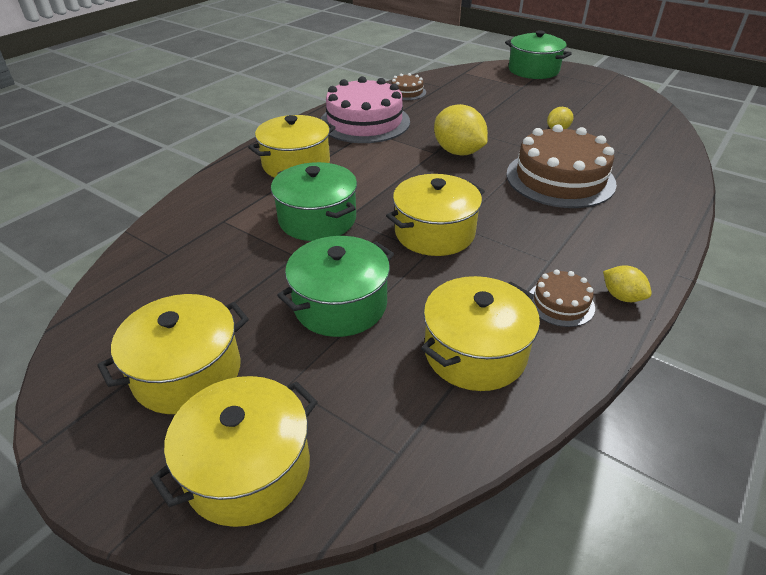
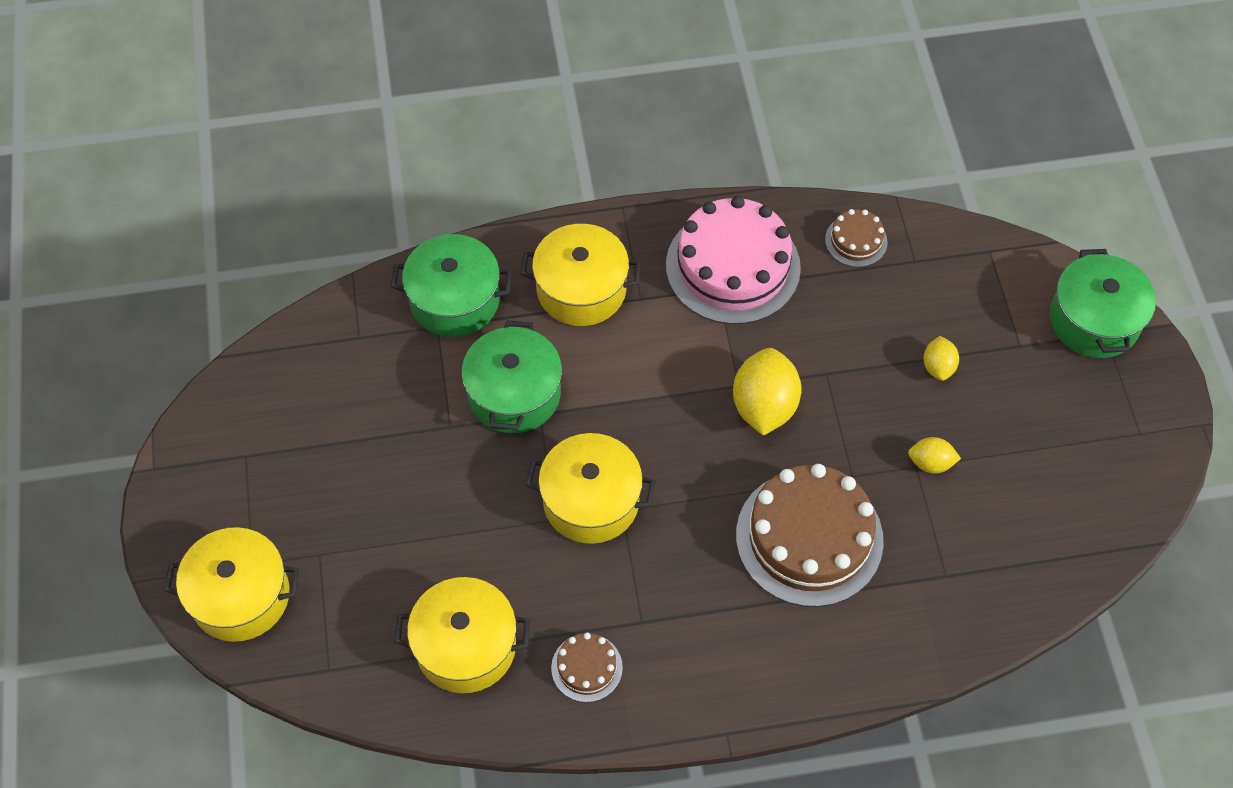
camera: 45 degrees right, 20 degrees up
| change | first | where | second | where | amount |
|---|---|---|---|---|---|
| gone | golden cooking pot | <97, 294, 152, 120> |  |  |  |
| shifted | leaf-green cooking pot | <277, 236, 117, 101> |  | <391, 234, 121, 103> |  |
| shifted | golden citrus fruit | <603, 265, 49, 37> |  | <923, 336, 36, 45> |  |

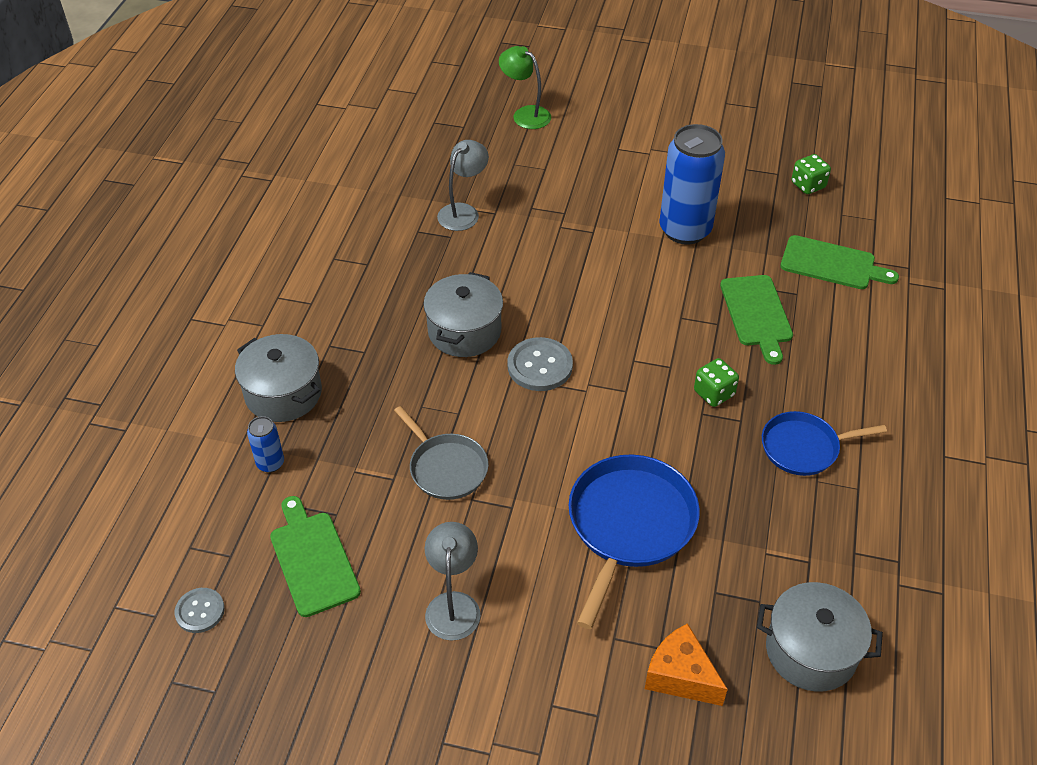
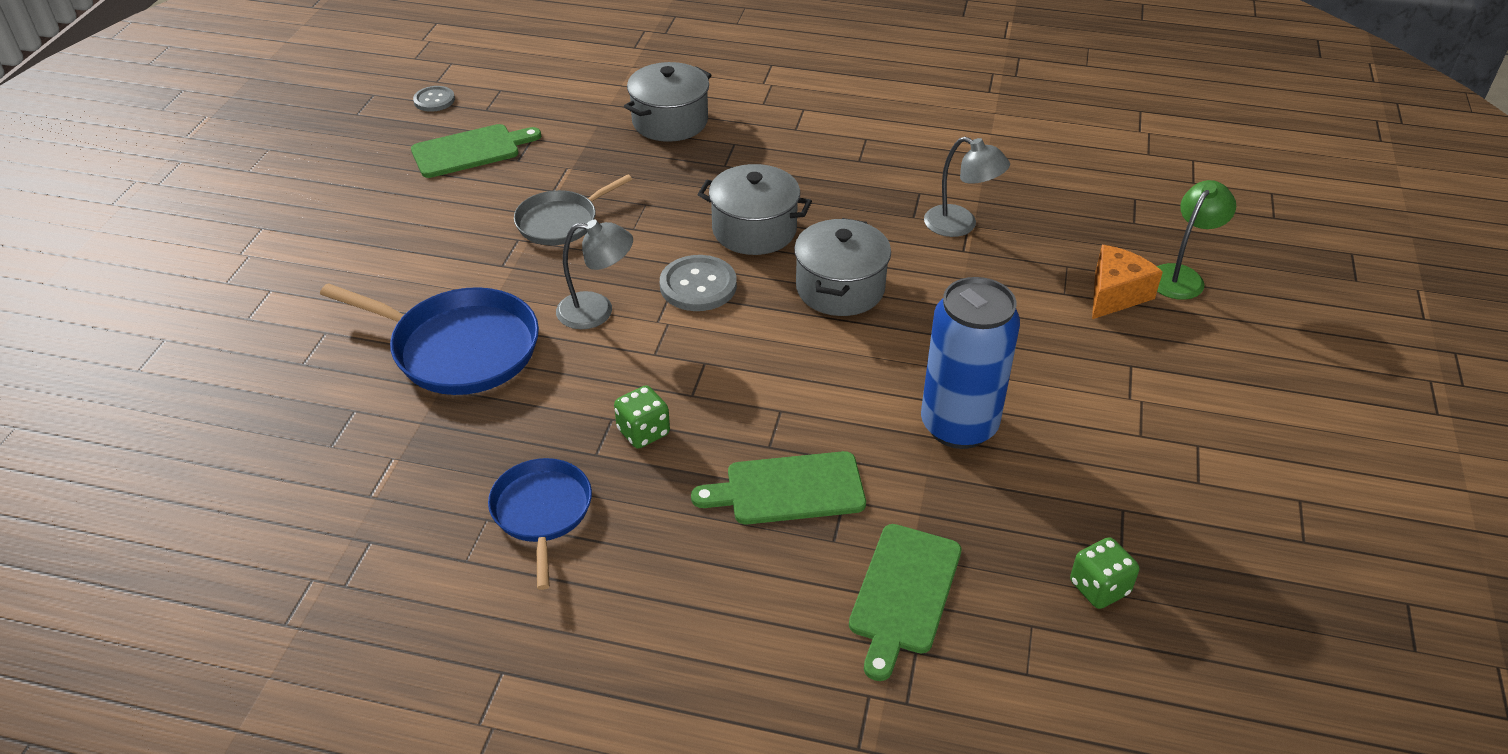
camera: 90 degrees right, 5 degrees down
| change | first | where | second | where | amount |
|---|---|---|---|---|---|
| gone | royal blue can | <247, 416, 37, 57> |  |  |  |
| shifted | gray lamp | <425, 522, 55, 119> |  | <556, 220, 77, 109> |  |
| shifted | bright orange cheese | <645, 623, 83, 83> |  | <1092, 245, 71, 74> |  |
| shifted | gray cooking pot | <757, 582, 126, 110> |  | <794, 218, 97, 98> |  |

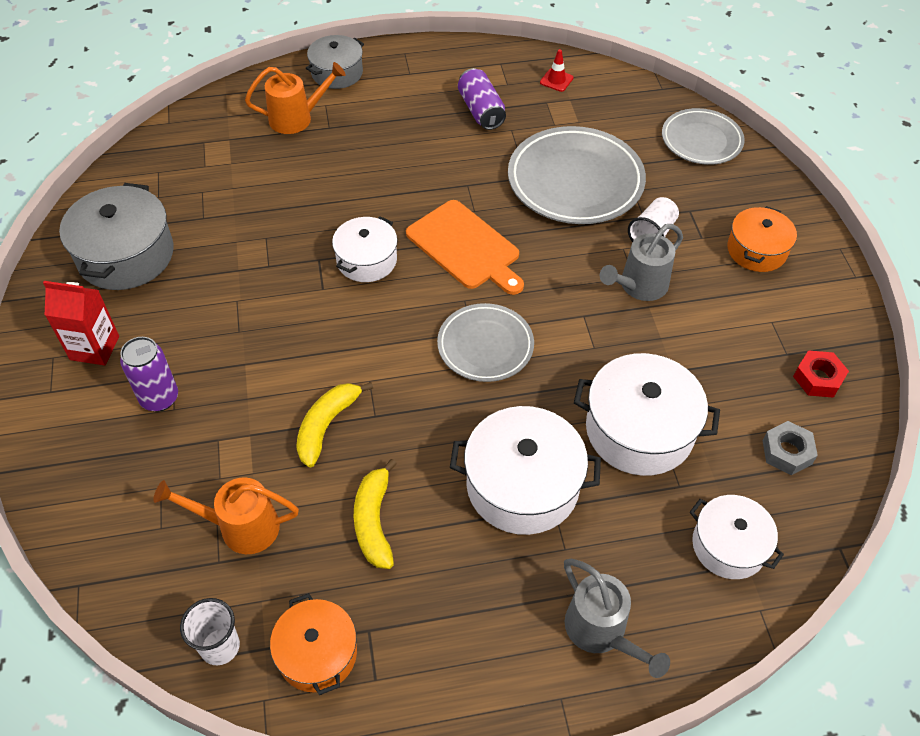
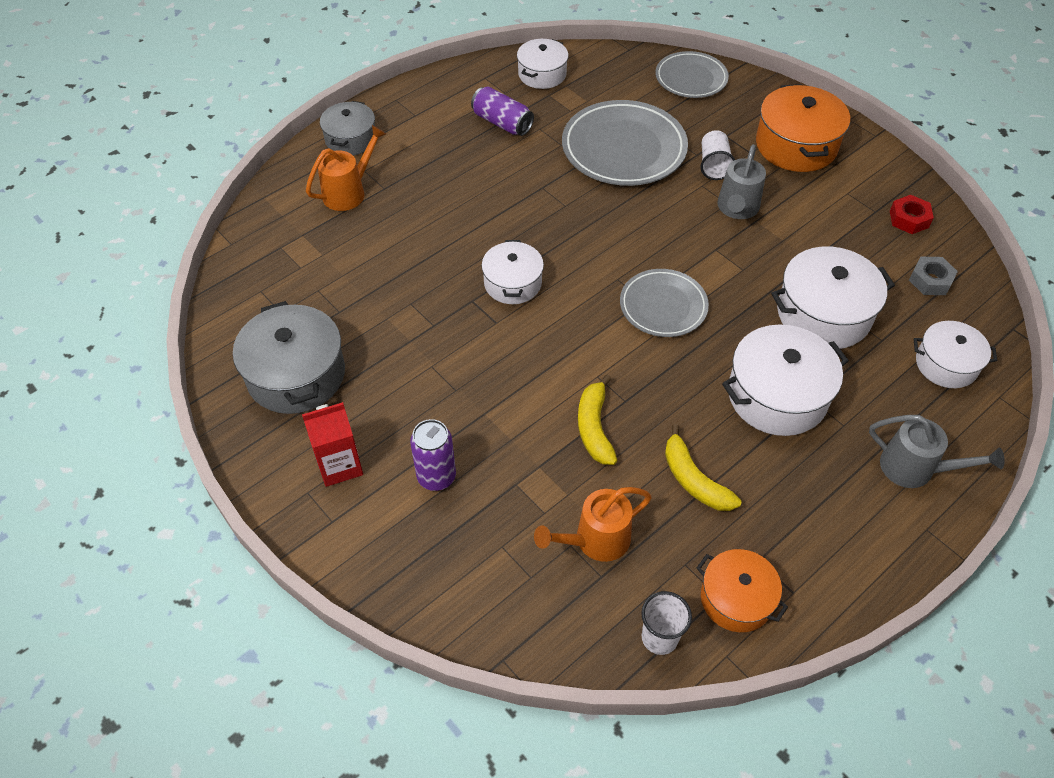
camera: 30 degrees left, 0 degrees up
| change | first | where | second | where | amount |
|---|---|---|---|---|---|
| gone | bright orange bread board | <406, 200, 118, 95> |  |  |  |
| swapped | crimson safety cone | <540, 49, 33, 43> | snow-white cooking pot | <517, 39, 52, 50> |  |
| scaled | bright orange cooking pot | <727, 206, 70, 66> |  | <756, 84, 94, 88> | x1.58 |

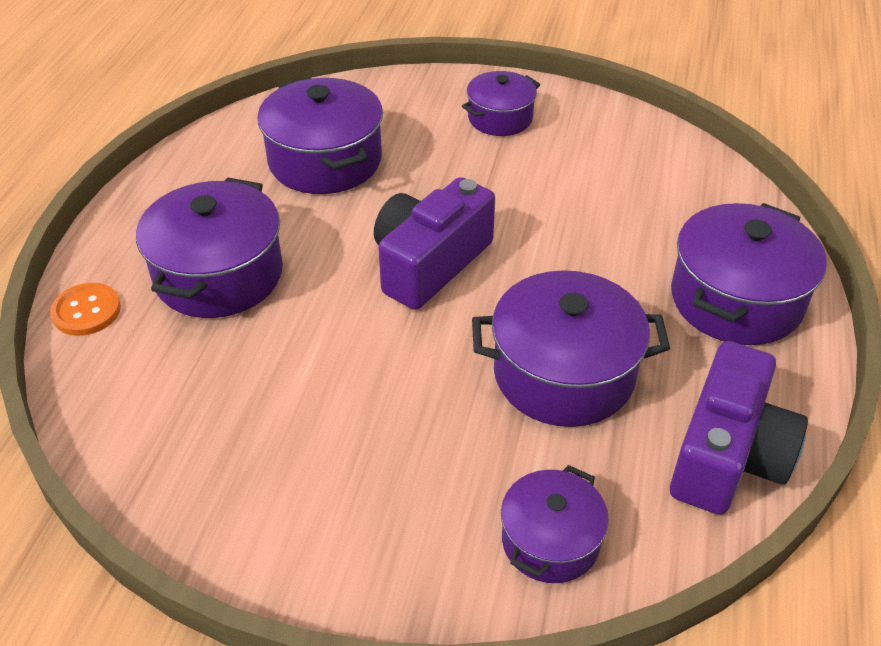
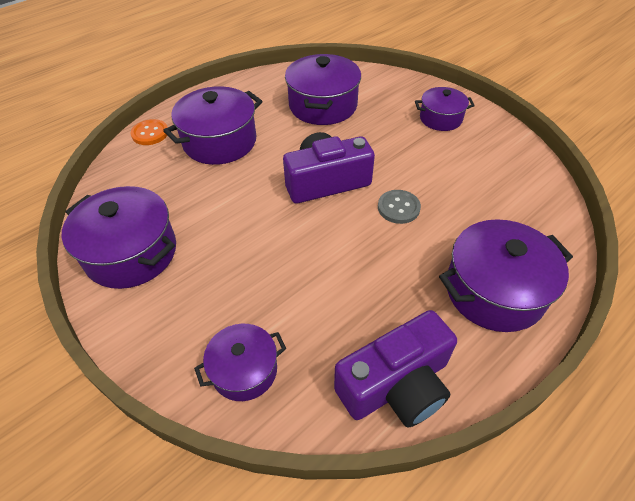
camera: 35 degrees right, 5 degrees up
| change | first | where | second | where | amount |
|---|---|---|---|---|---|
| shifted | violet cooking pot | <472, 270, 198, 157> |  | <62, 186, 114, 103> |  |
| new |  |  | gray button | <378, 190, 43, 34> |  |

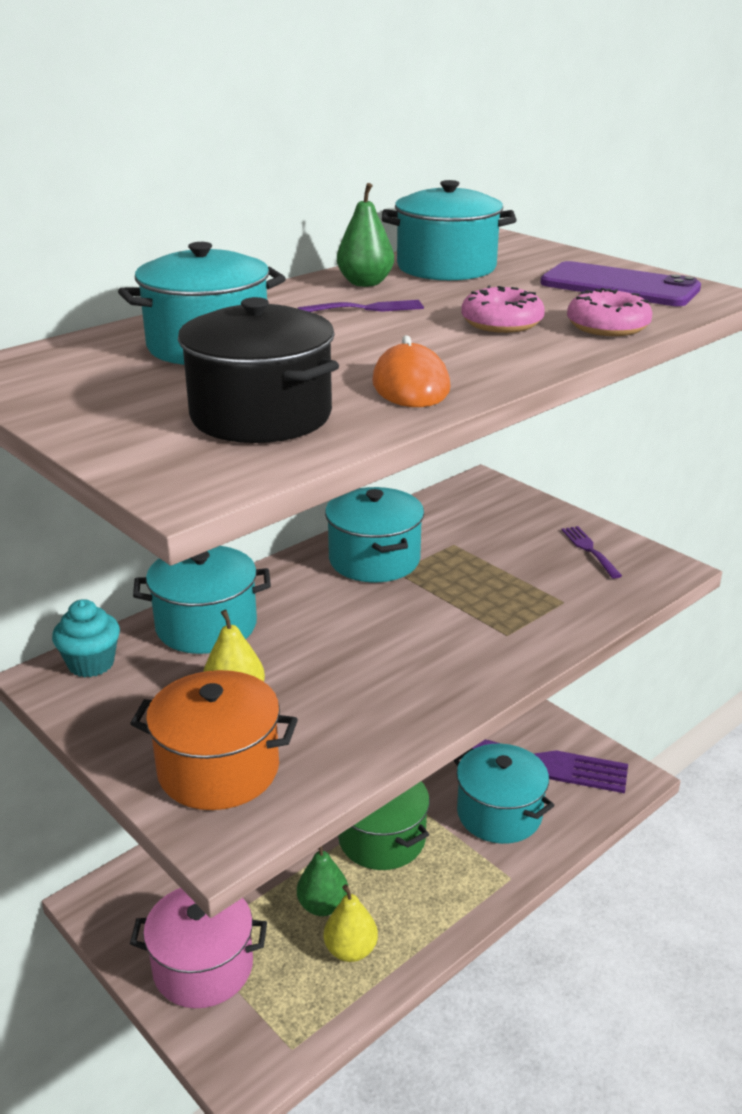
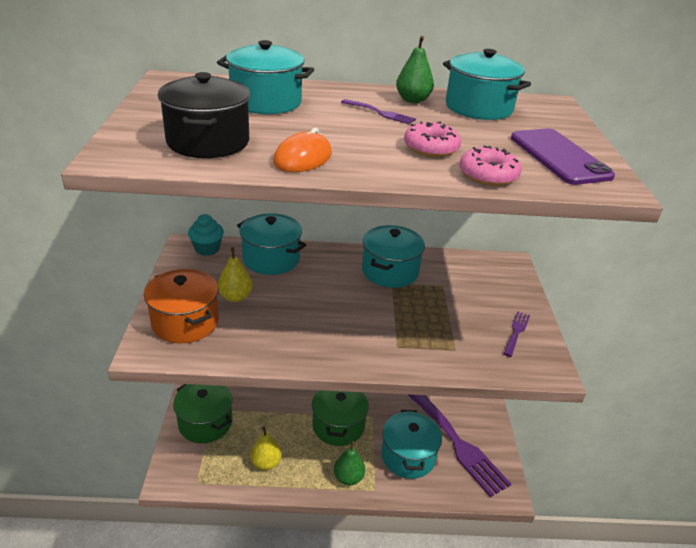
camera: 40 degrees right, 5 degrees up
| change | first | where | second | where | amount |
|---|---|---|---|---|---|
| repainted | rose-pink cooking pot | <130, 888, 137, 120> | leaf-green cooking pot | <173, 384, 60, 59> |  |
| shifted | leaf-green toy pear | <297, 846, 51, 70> |  | <334, 441, 31, 44> |  |

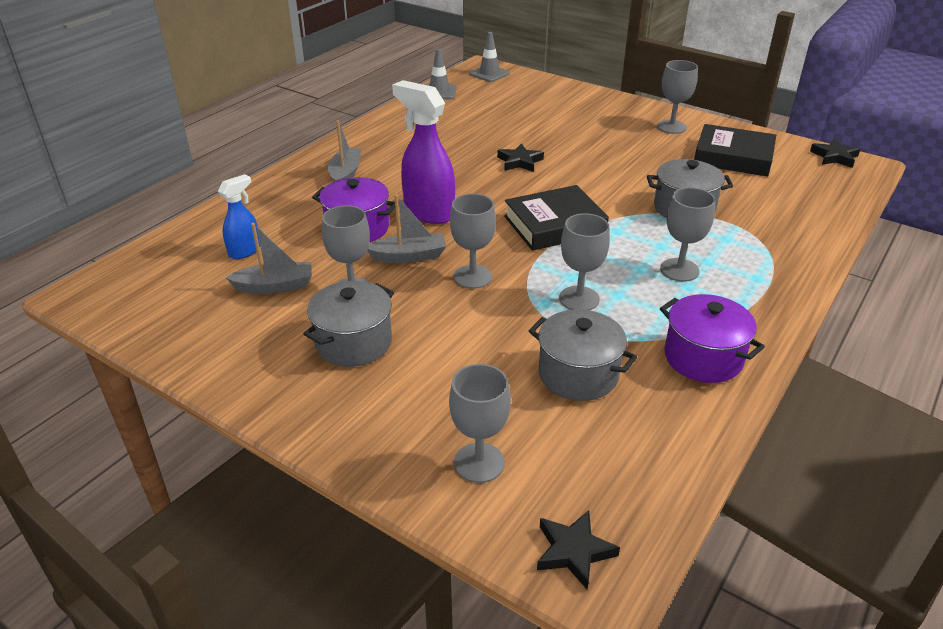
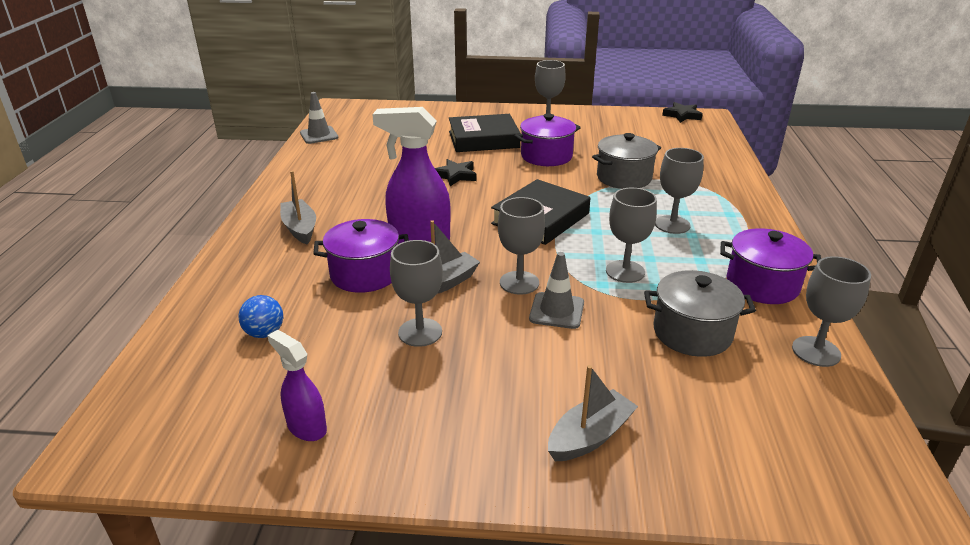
camera: 30 degrees left, 5 degrees down
| change | first | where | second | where | amount |
|---|---|---|---|---|---|
| swapped | royal blue spray bottle | <218, 174, 42, 85> | royal blue play ball | <238, 295, 45, 43> |  |
| shifted | gray toy boat | <226, 223, 86, 71> |  | <548, 365, 90, 96> |  |
| gone | gray cooking pot | <303, 281, 91, 86> |  |  |  |
| shifted | gray chalice | <449, 364, 62, 119> |  | <792, 256, 79, 111> |  |
| shifted | gray safety cone | <470, 32, 40, 50> |  | <529, 252, 55, 77> |  |
| gone | black five-pointed star | <537, 510, 83, 79> |  |  |  |
| shifted | black hardback | <694, 124, 82, 52> |  | <449, 114, 72, 38> |  |
| new |  |  | violet spray bottle | <267, 330, 60, 111> |  |
| new |  |  | violet cooking pot | <515, 113, 66, 53> |  |

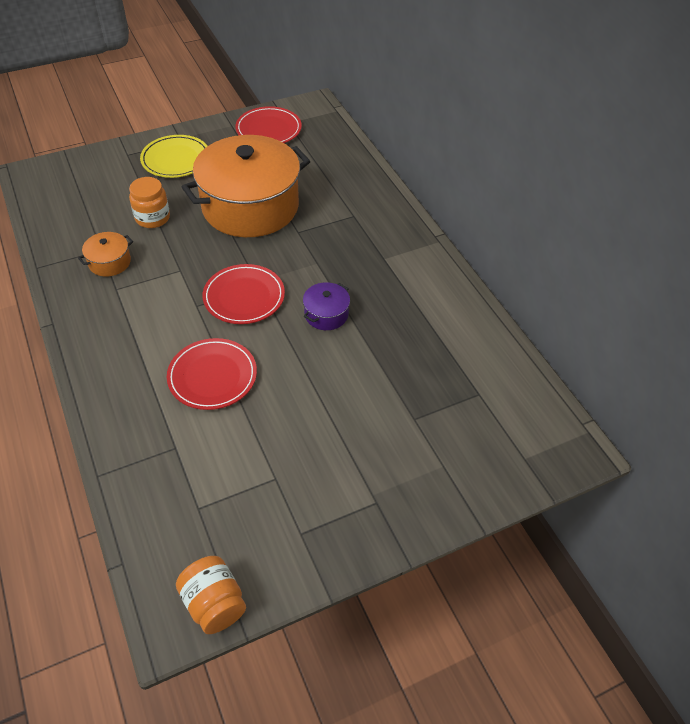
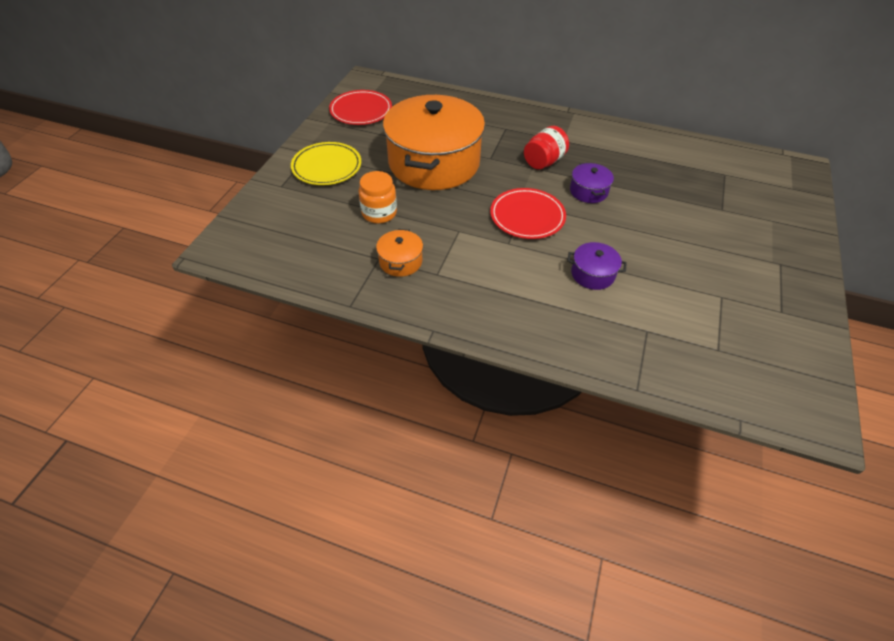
camera: 45 degrees left, 0 degrees up
| change | first | where | second | where | amount |
|---|---|---|---|---|---|
| swapped | crimson flat dish | <167, 338, 90, 72> | violet cooking pot | <567, 242, 60, 48> |  |
| gone | bright orange jam jar | <176, 556, 70, 78> |  |  |  |
| new |  |  | crimson jam jar | <524, 126, 45, 43> |  |

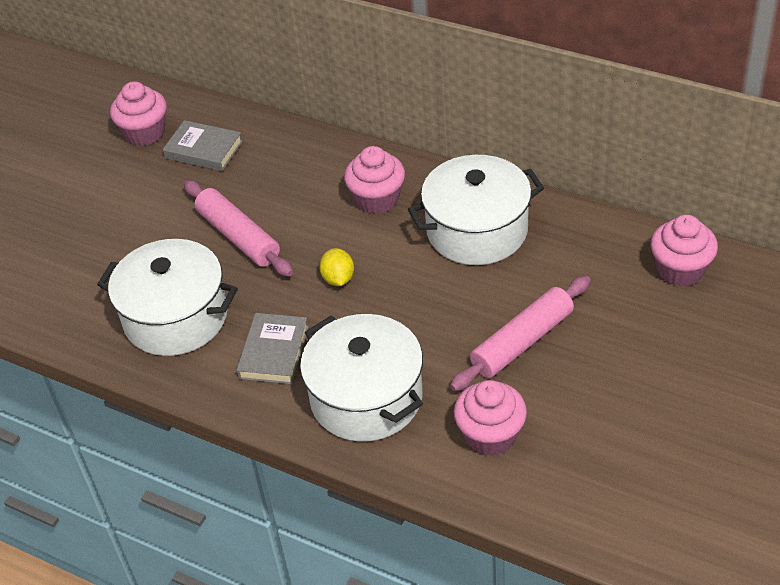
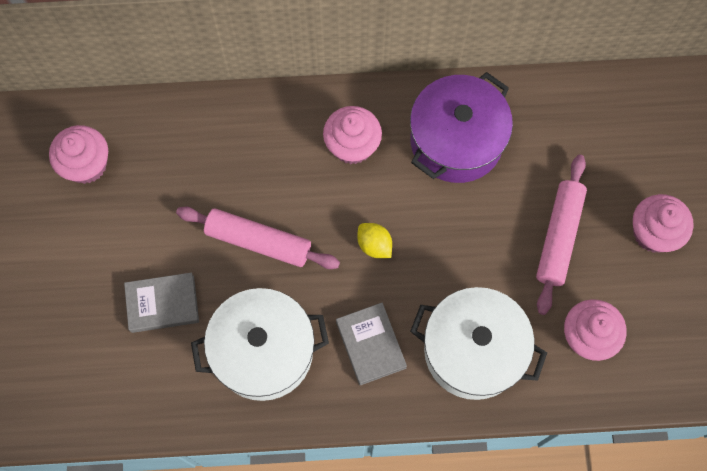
camera: 35 degrees left, 25 degrees up
| change | first | where | second | where | amount |
|---|---|---|---|---|---|
| shifted | gray hardback | <163, 120, 80, 51> |  | <124, 272, 75, 61> |  |
| repainted | snow-white cooking pot | <408, 155, 136, 110> | violet cooking pot | <410, 72, 103, 111> |  |
| shifted | rose-pink cupcake | <651, 215, 67, 72> |  | <633, 194, 61, 59> |  |

